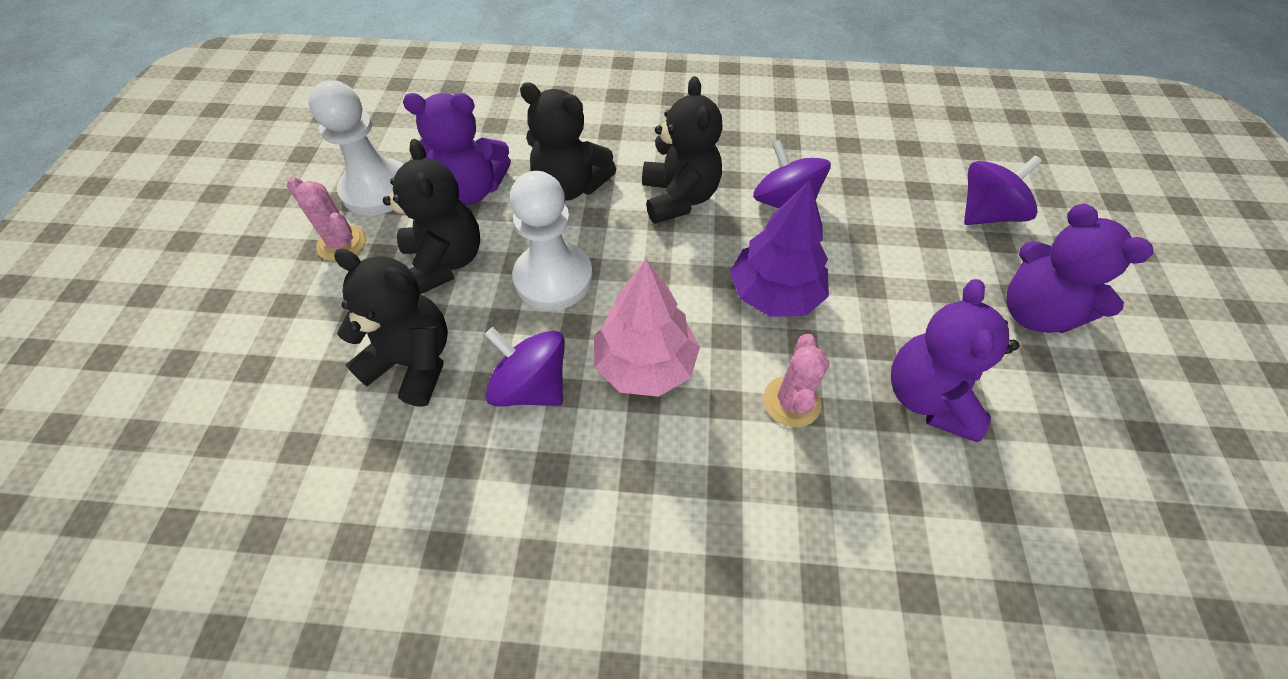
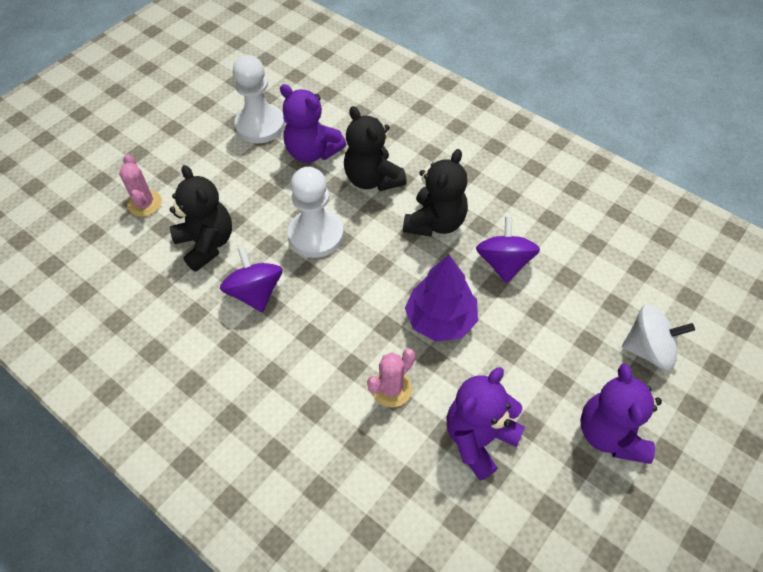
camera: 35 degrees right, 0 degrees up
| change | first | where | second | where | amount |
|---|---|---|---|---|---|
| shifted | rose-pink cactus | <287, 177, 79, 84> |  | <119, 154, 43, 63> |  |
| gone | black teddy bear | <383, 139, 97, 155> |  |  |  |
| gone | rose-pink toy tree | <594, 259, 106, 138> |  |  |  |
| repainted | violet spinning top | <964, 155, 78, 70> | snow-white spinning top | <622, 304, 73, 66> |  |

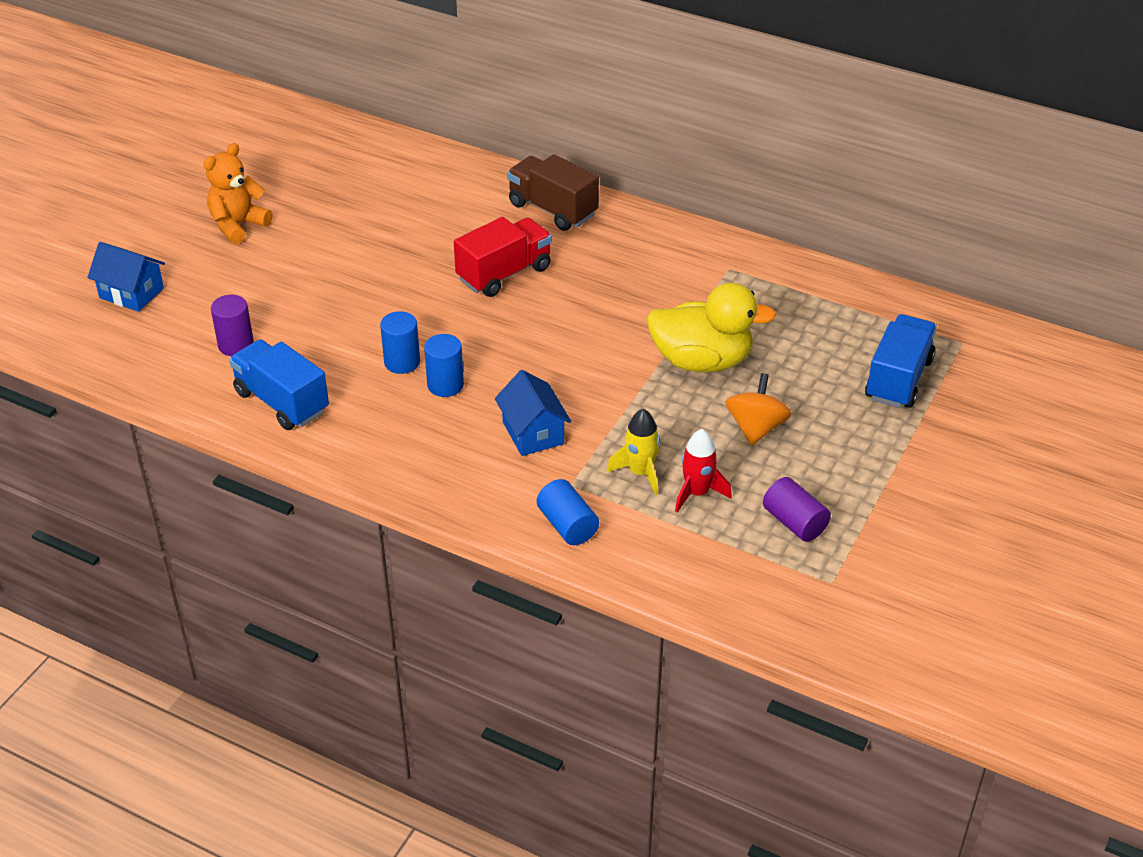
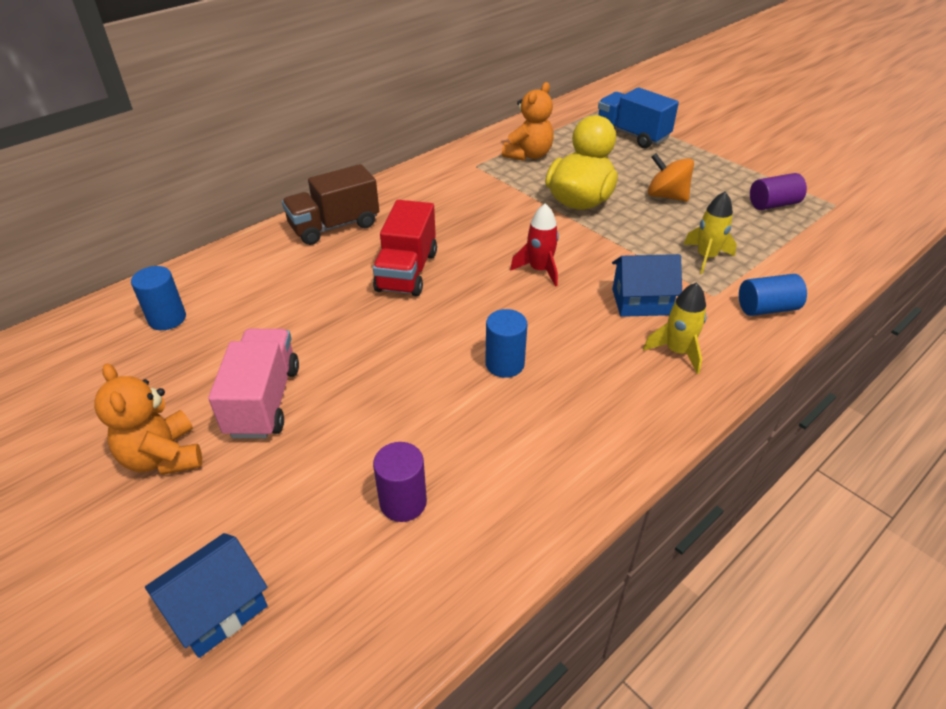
camera: 70 degrees left, 0 degrees up
| change | first | where | second | where | amount |
|---|---|---|---|---|---|
| gone | royal blue lorry | <229, 339, 100, 91> |  |  |  |
| shifted | royal blue cylinder | <424, 334, 40, 63> |  | <131, 266, 55, 64> |  |
| rotated | crimson lorry | <454, 217, 98, 80> |  | <373, 200, 64, 96> | 150 degrees counterclockwise |
| shifted | crimson rocket | <675, 429, 57, 84> |  | <510, 203, 49, 84> |  |
| new |  |  | rose-pink lorry | <208, 329, 91, 110> |  |
| new |  |  | bright orange teddy bear | <502, 82, 52, 79> |  |
| new |  |  | golden rocket | <643, 282, 64, 92> |  |

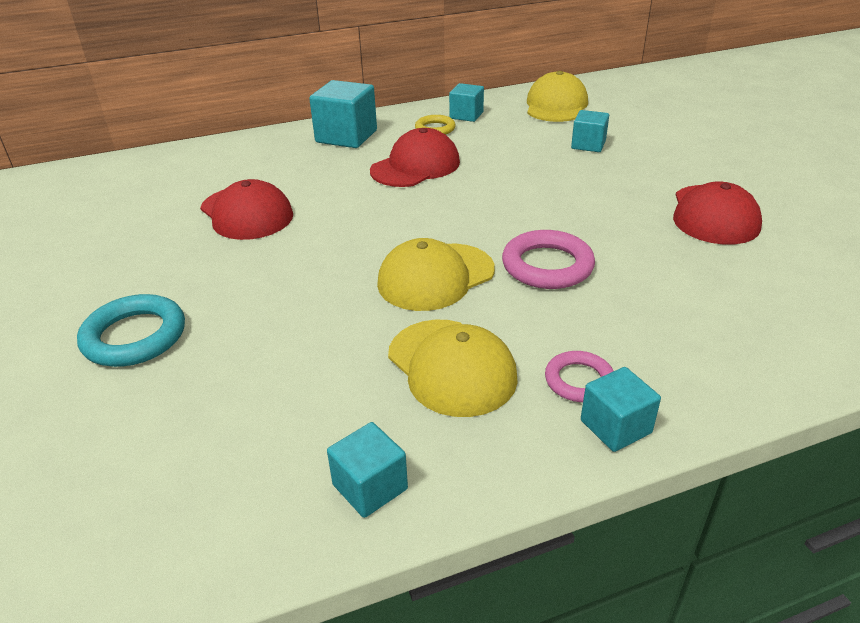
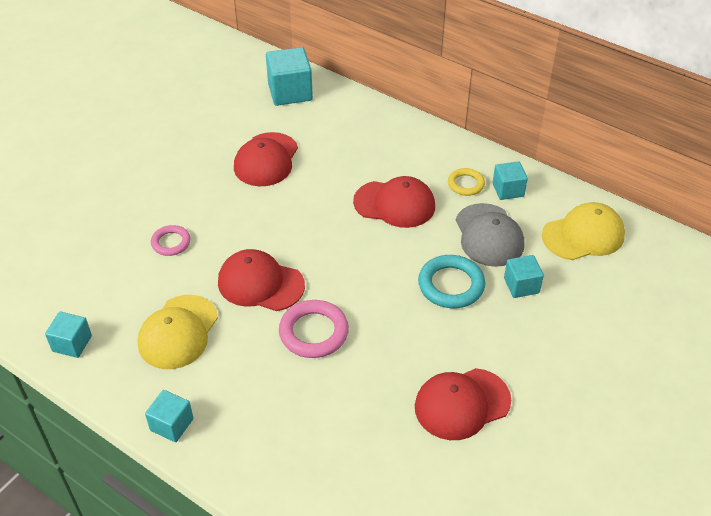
camera: 55 degrees right, 10 degrees up
| change | first | where | second | where | amount |
|---|---|---|---|---|---|
| shifted | aqua hoop | <77, 294, 108, 73> |  | <418, 255, 67, 53> |  |
| shifted | aqua cube | <309, 80, 68, 68> |  | <266, 47, 47, 59> |  |
| repainted | golden baseball cap | <377, 238, 118, 73> | crimson baseball cap | <218, 249, 87, 62> |  |
| shifted | rose-pink hoop | <545, 351, 69, 51> |  | <151, 225, 39, 31> |  |
| new |  |  | gray baseball cap | <456, 203, 68, 64> |  |

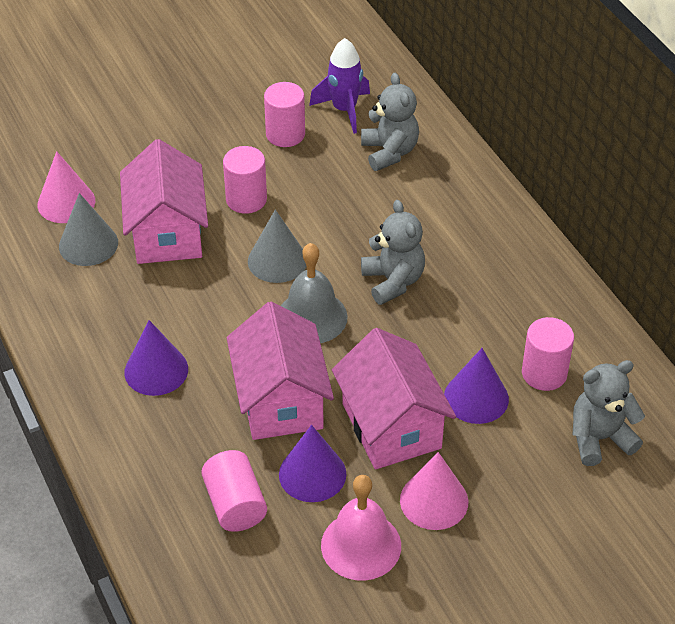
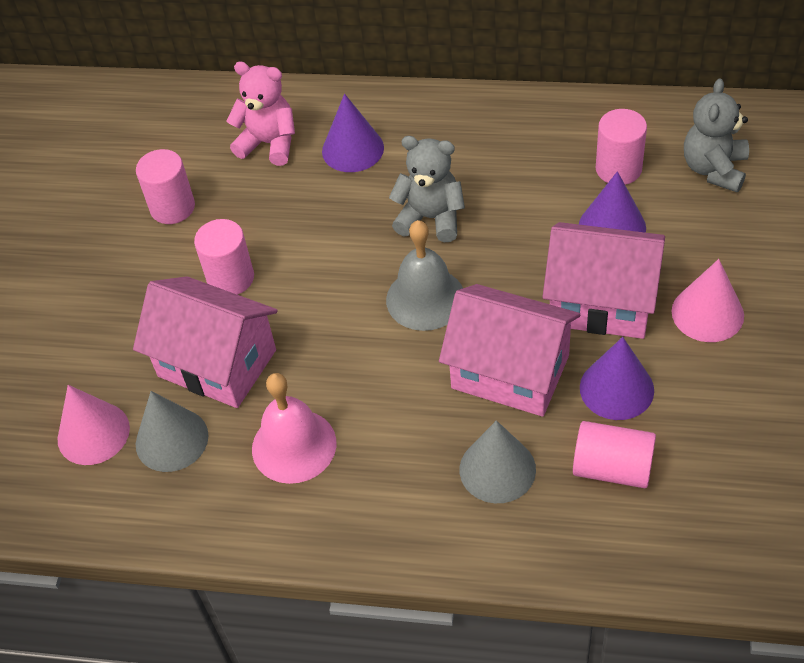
camera: 50 degrees left, 5 degrees up
| change | first | where | second | where | amount |
|---|---|---|---|---|---|
| shifted | violet solid cone | <124, 320, 64, 76> |  | <322, 94, 62, 78> |  |
| shifted | gray solid cone | <248, 209, 58, 74> |  | <460, 420, 76, 83> |  |
| gone | violet rocket | <309, 38, 61, 96> |  |  |  |
| shifted | rose-pink hand bell | <321, 475, 80, 106> |  | <252, 373, 84, 111> |  |
| repainted | gray teddy bear | <361, 73, 58, 98> | rose-pink teddy bear | <227, 62, 68, 104> |  |

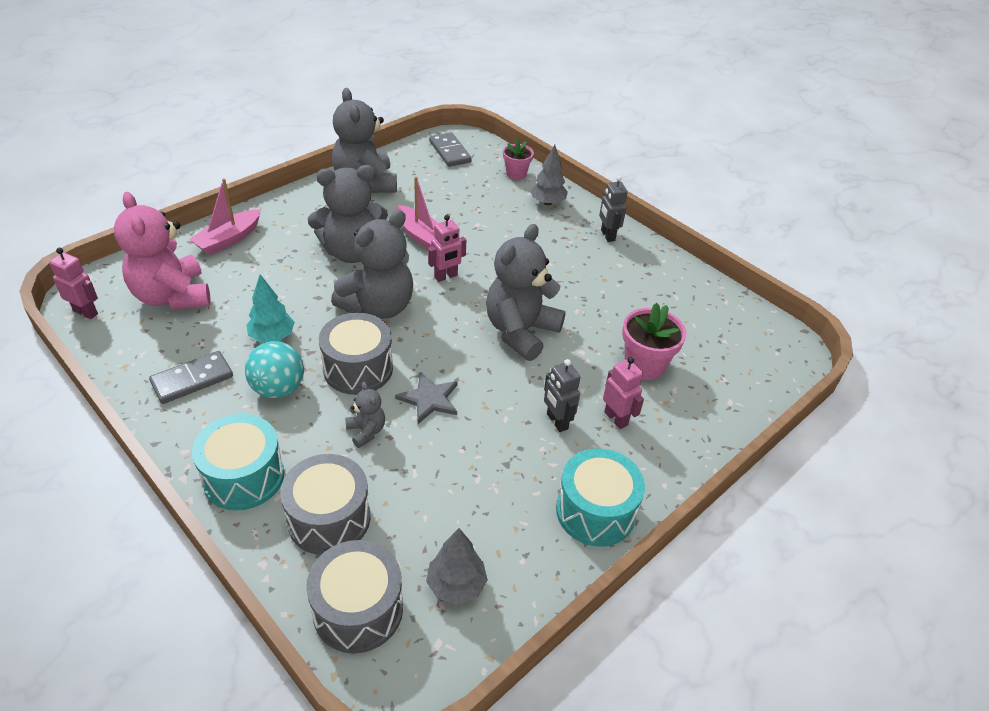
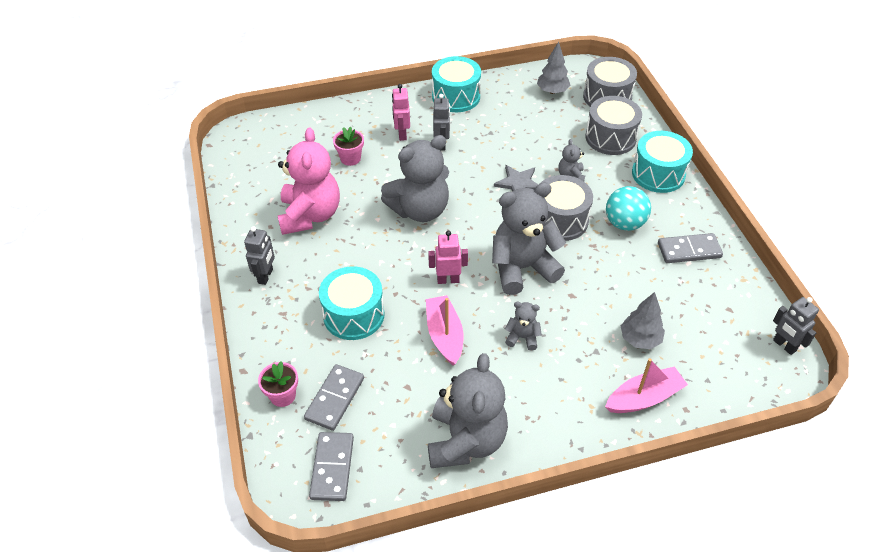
camera: 150 degrees left, 5 degrees up
| change | first | where | second | where | amount |
|---|---|---|---|---|---|
| repainted | rose-pink robot | <49, 248, 49, 71> | gray robot | <773, 297, 46, 58> |  |
| shifted | rose-pink teddy bear | <114, 192, 97, 118> |  | <278, 128, 62, 107> |  |
| gone | aqua toy tree | <246, 274, 49, 68> |  |  |  |
| scaled | gray teddy bear | <308, 165, 80, 98> |  | <505, 302, 37, 49> | x0.45 |
| shifted | gray toy tree | <530, 145, 38, 60> |  | <621, 292, 44, 57> |  |
| scaled | rose-pink potted plant | <622, 303, 65, 77> |  | <333, 127, 31, 39> | x0.65 |
| new |  |  | gray domino | <304, 364, 60, 67> |  |
| new |  |  | aqua drum | <319, 266, 66, 74> |  |

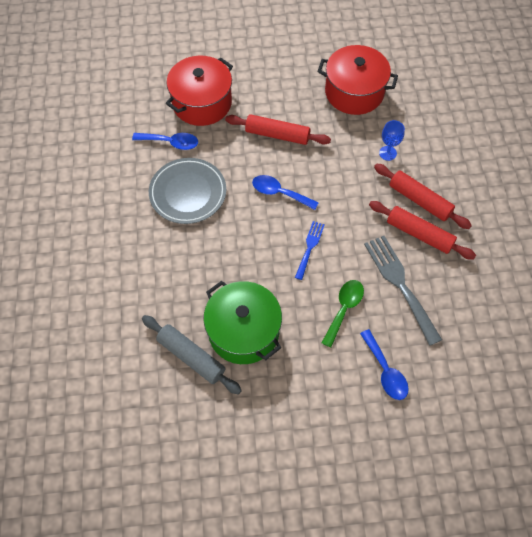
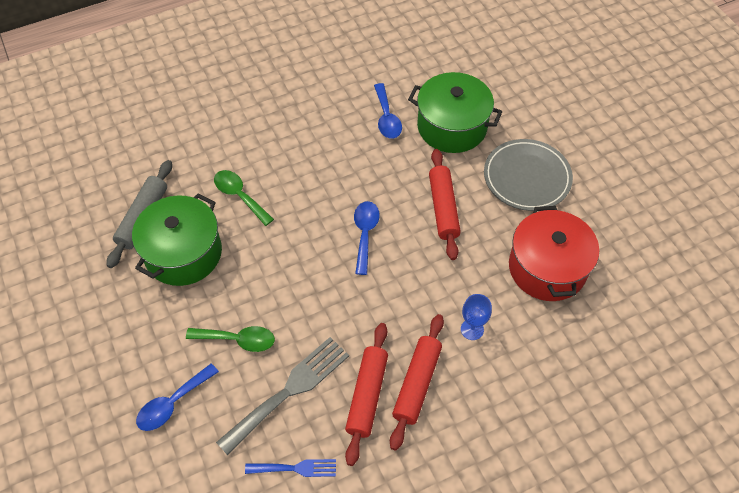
camera: 70 degrees right, 5 degrees down
| change | first | where | second | where | amount |
|---|---|---|---|---|---|
| shifted | gray flat dish | <149, 158, 77, 66> |  | <484, 139, 89, 72> |  |
| repainted | crimson cooking pot | <166, 56, 67, 70> | leaf-green cooking pot | <408, 72, 94, 81> |  |
| shifted | royal blue fork | <295, 221, 30, 59> |  | <245, 459, 91, 18> |  |
| new |  |  | leaf-green teaspoon | <214, 170, 60, 56> |  |

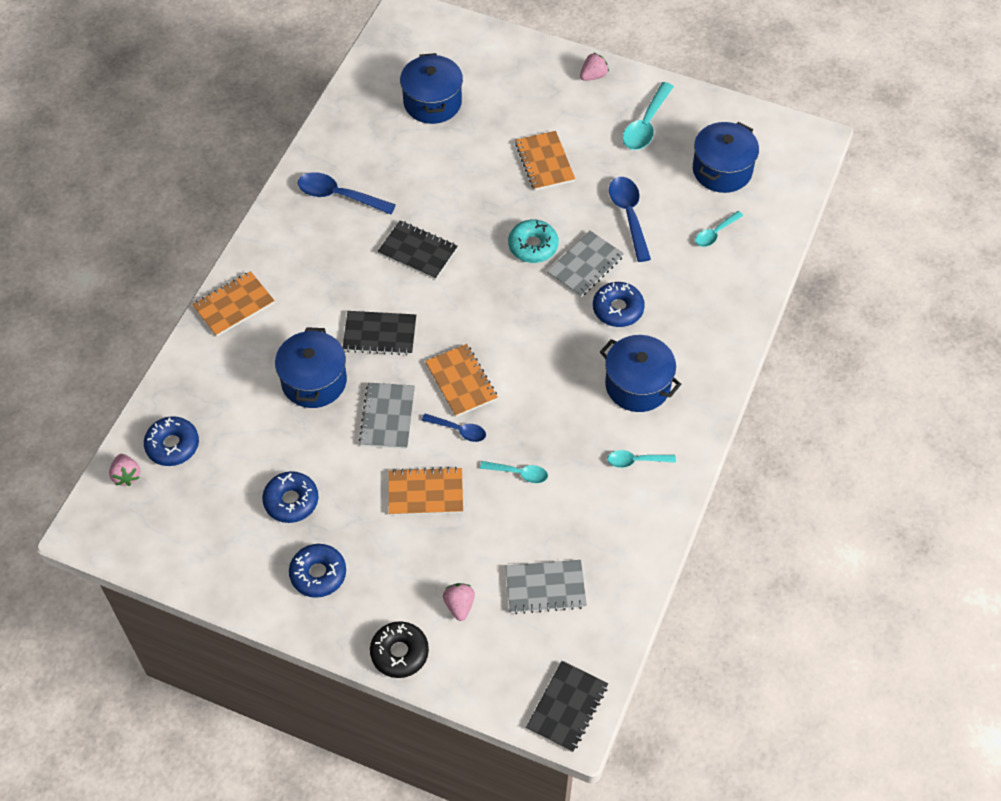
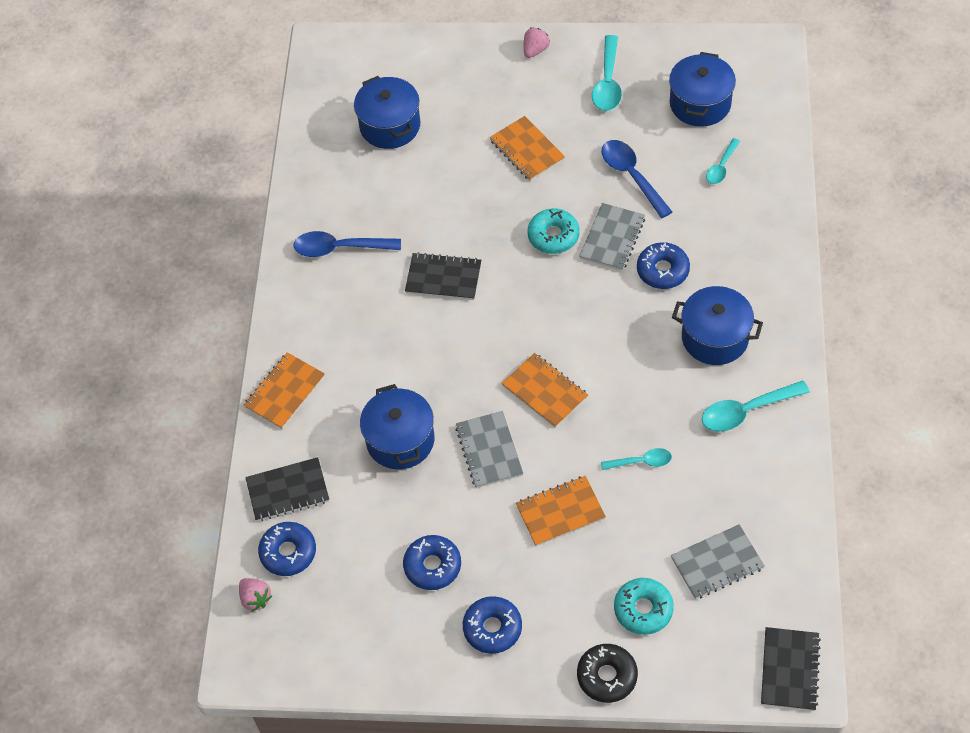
camera: 15 degrees left, 0 degrees up
| change | first | where | second | where | amount |
|---|---|---|---|---|---|
| shifted | black notepad | <343, 311, 73, 45> |  | <245, 457, 84, 64> |  |
| gone | royal blue teaspoon | <422, 414, 64, 28> |  |  |  |
| swapped | rose-pink berry | <443, 583, 32, 38> | aqua donut | <614, 578, 60, 57> |  |
| scaled | aqua teaspoon | <607, 450, 69, 18> |  | <702, 381, 108, 51> | x1.65 |

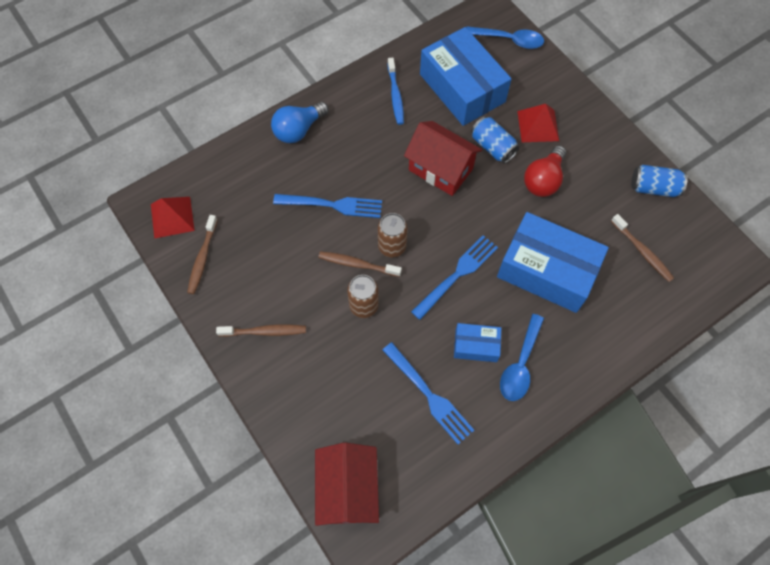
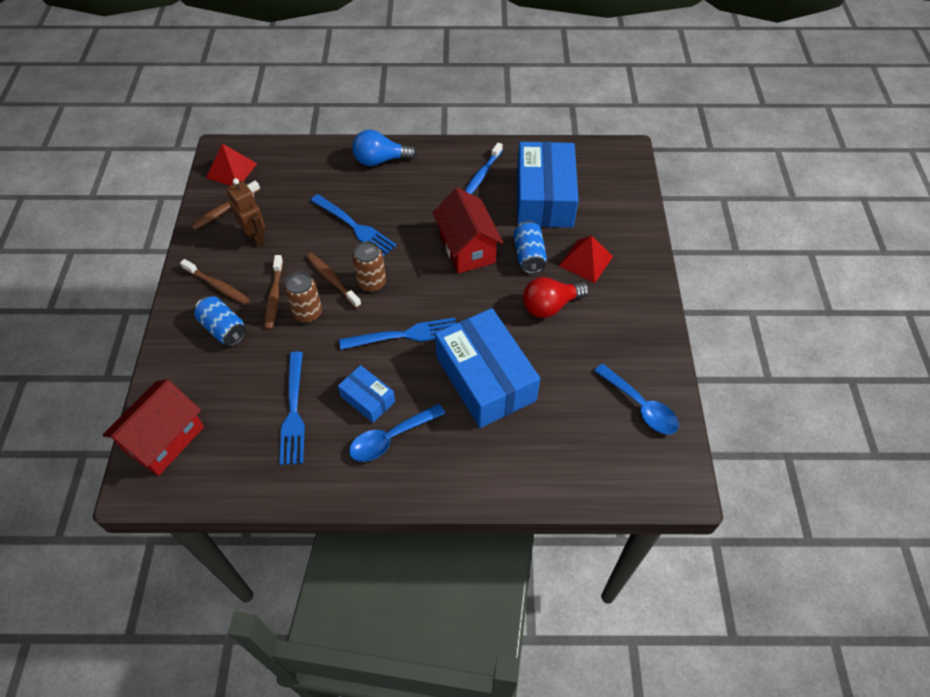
camera: 35 degrees right, 10 degrees down
| change | first | where | second | where | amount |
|---|---|---|---|---|---|
| shifted | royal blue teaspoon | <466, 26, 78, 23> |  | <594, 364, 85, 70> |  |
| shifted | brown toothbrush | <611, 214, 63, 68> |  | <265, 255, 18, 75> |  |
| shifted | royal blue can | <631, 165, 57, 32> |  | <194, 296, 53, 50> |  |
| new |  |  | brown robot | <226, 178, 39, 68> |  |

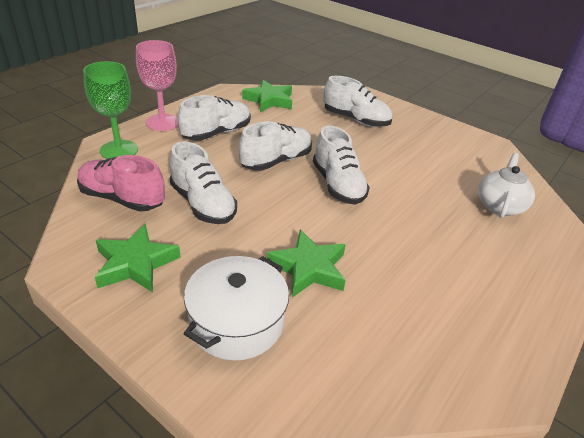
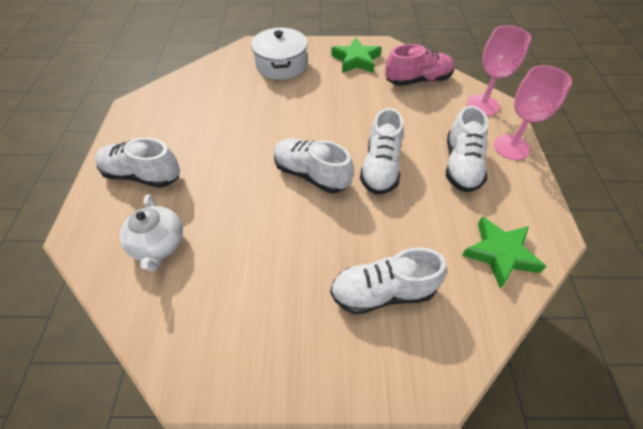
camera: 145 degrees right, 15 degrees up
| change | first | where | second | where | amount |
|---|---|---|---|---|---|
| repainted | leaf-green chalice | <83, 61, 55, 98> | rose-pink chalice | <467, 25, 64, 91> |  |
| shifted | snow-white shoe | <169, 141, 68, 83> |  | <95, 138, 85, 50> |  |
| gone | leaf-green five-pointed star | <267, 229, 79, 69> |  |  |  |

